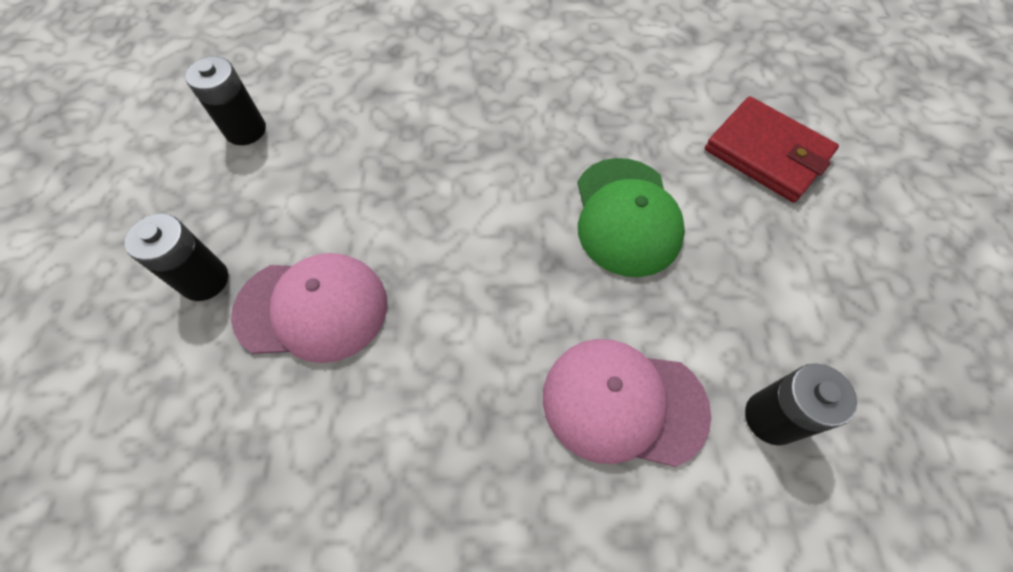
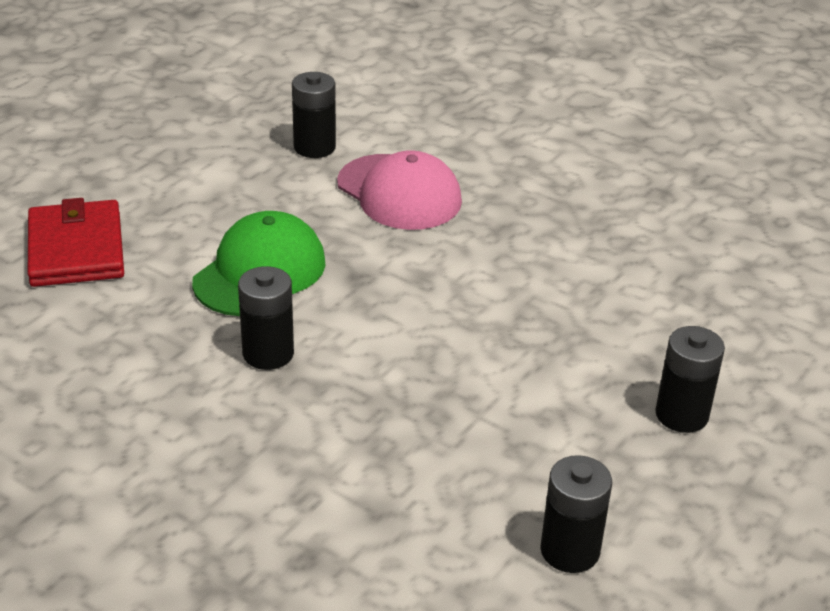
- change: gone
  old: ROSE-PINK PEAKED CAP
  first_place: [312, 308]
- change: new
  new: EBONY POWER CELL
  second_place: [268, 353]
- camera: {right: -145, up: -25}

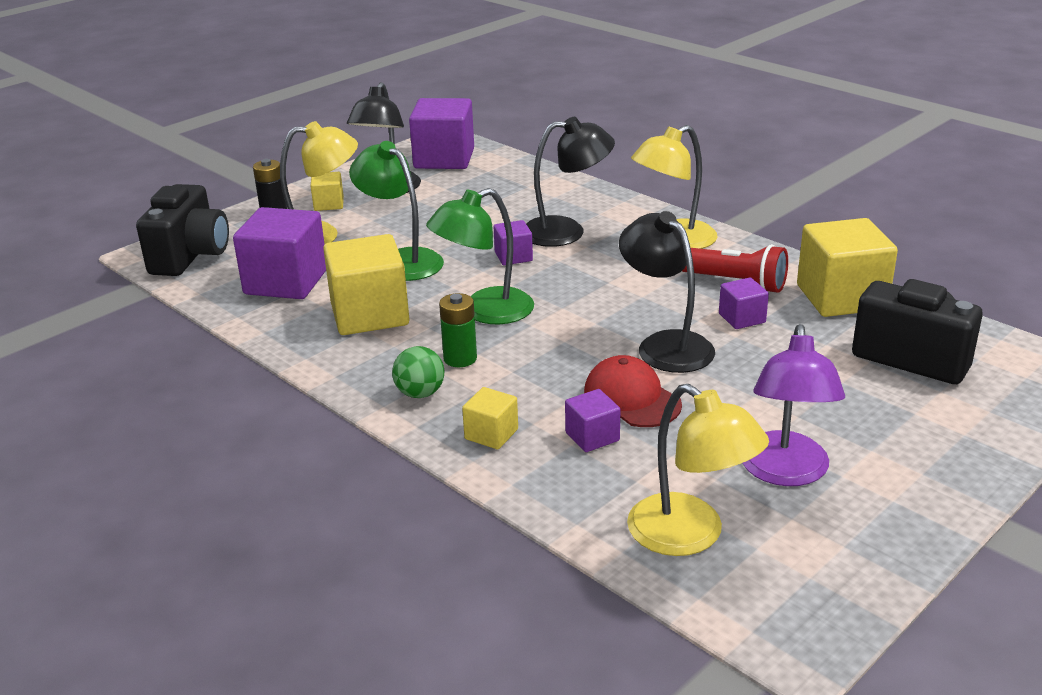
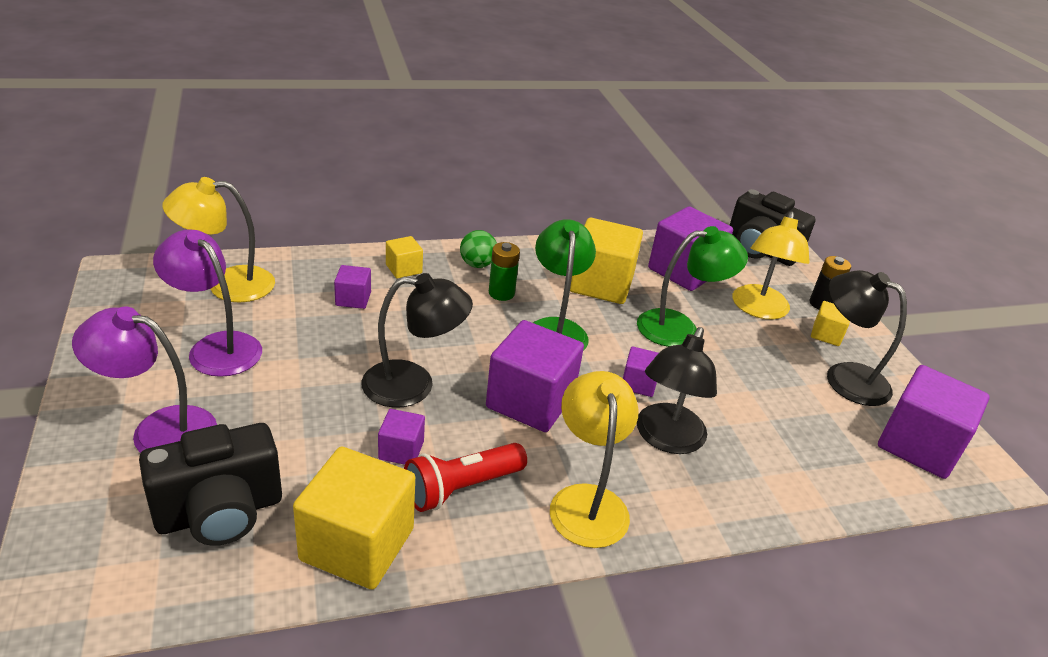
- change: gone
  old: CRIMSON PEAKED CAP
  first_place: [632, 398]
- change: new
  new: ROYAL PURPLE READING LAMP
  second_place: [159, 429]
- change: new
  new: ROYAL PURPLE BLOCK
  second_place: [530, 401]
- camera: {right: 115, up: 5}

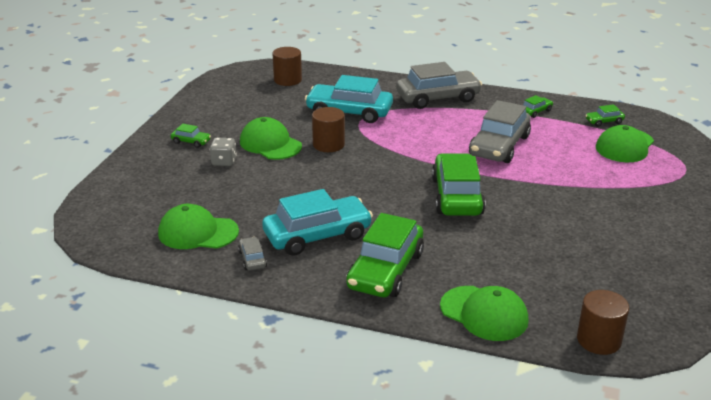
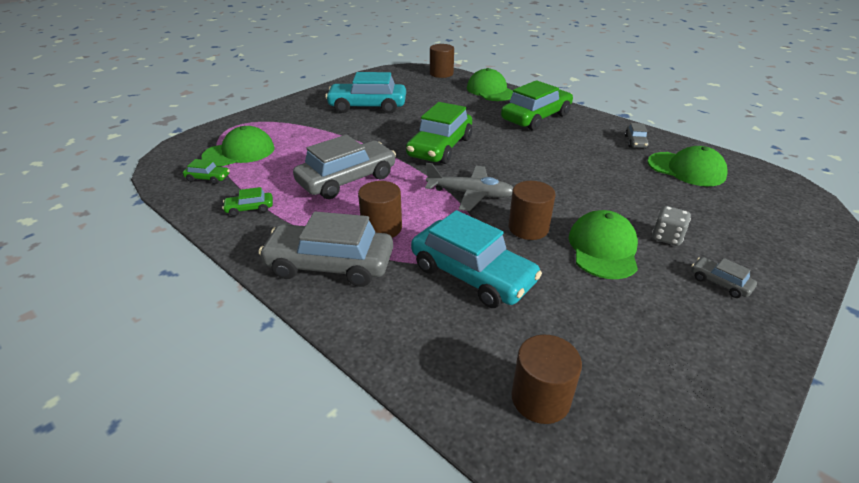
- change: new
  new: BROWN CYLINDER SHAPE
  second_place: [382, 228]
- change: new
  new: ASH-GREY AEROPLANE
  second_place: [470, 194]
- change: shifted
  old: AQUA CAR
  first_place: [317, 235]
  second_place: [367, 106]
- change: repainted
  old: EMERALD CAR
  new: ASH-GREY CAR
  first_place: [191, 141]
  second_place: [720, 283]
- change: rotated
  old: EMERALD PEAKED CAP
  first_place: [270, 144]
  second_place: [603, 248]
  degrees: -150
- camera: {right: -155, up: 5}

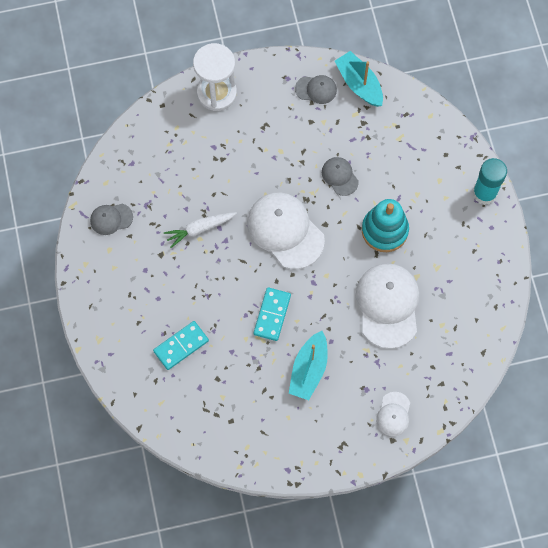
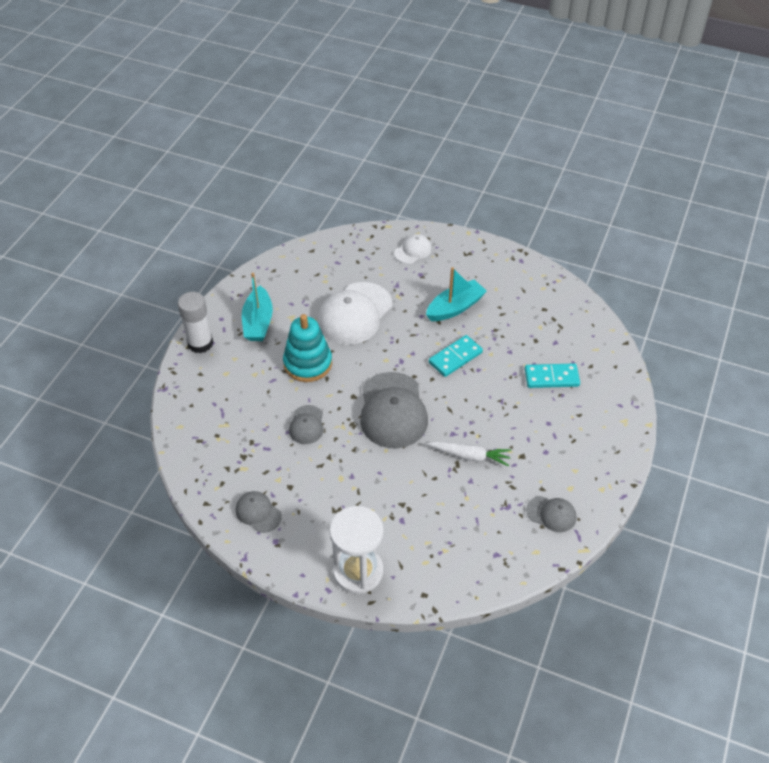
- change: shifted
  old: AQUA TOY BOAT
  first_place: [359, 84]
  second_place: [258, 322]
- change: repainted
  old: PURE WHITE PEAKED CAP
  new: ASH-GREY PEAKED CAP
  first_place: [285, 231]
  second_place: [392, 410]
- change: repainted
  old: AQUA GLUE
  new: PURE WHITE GLUE
  first_place: [484, 193]
  second_place: [200, 343]
- camera: {right: -145, up: -20}

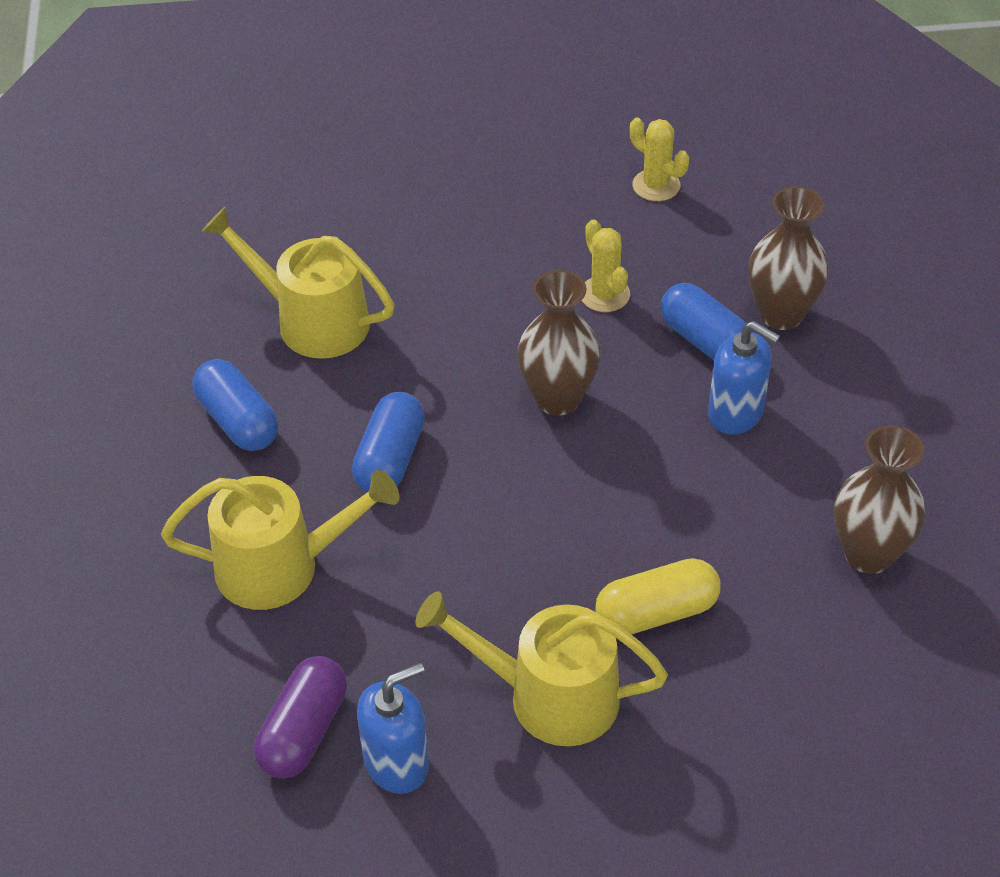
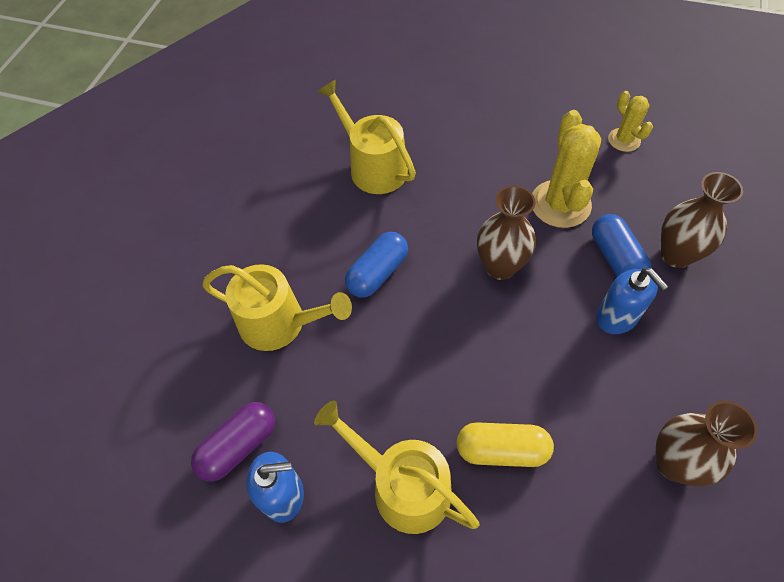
- change: gone
  old: COBALT PILL SHAPE
  first_place: [238, 421]
- change: scaled
  old: GOLDEN CACTUS
  first_place: [604, 294]
  second_place: [560, 204]
  factor: 1.77
- camera: {right: 25, up: 10}

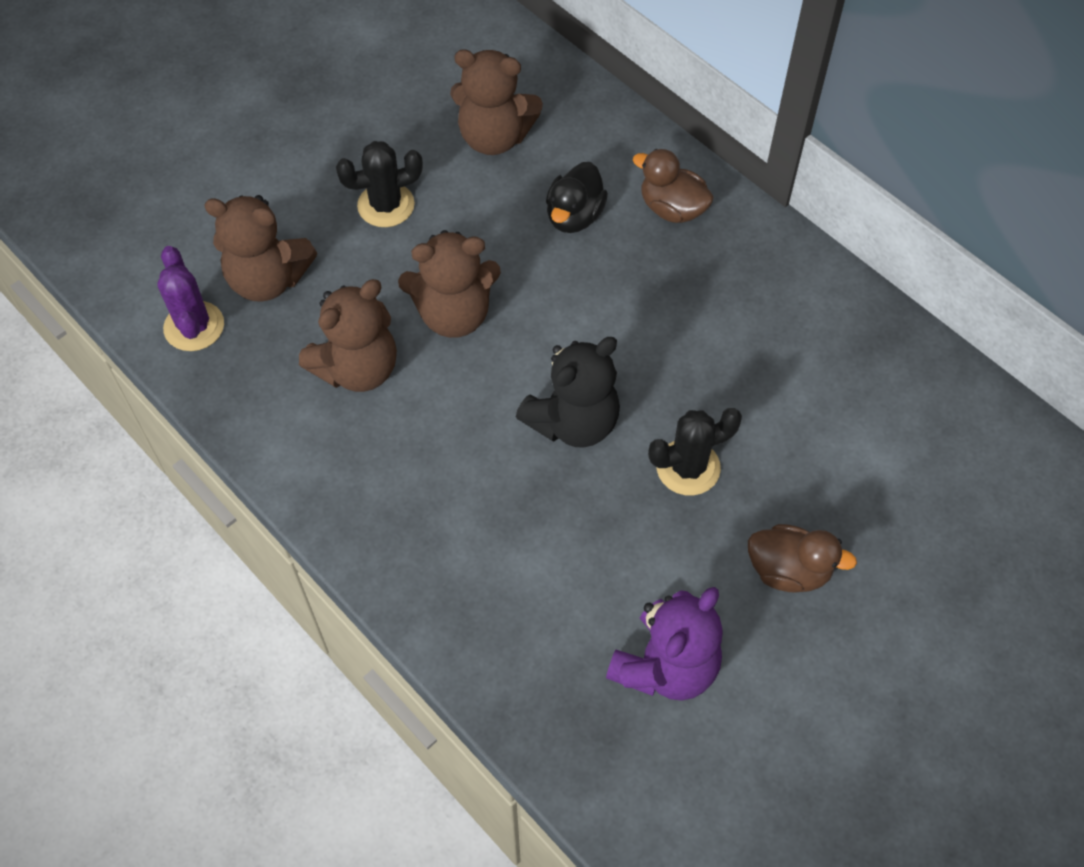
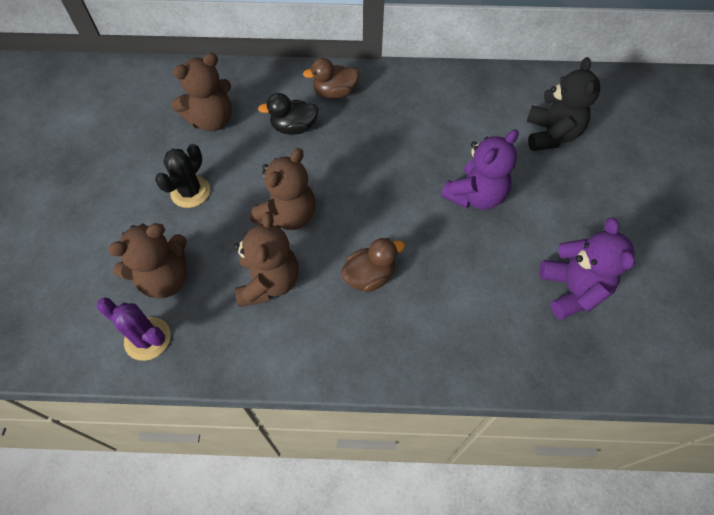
- change: shifted
  old: EBONY STUFFED BEAR
  first_place: [573, 422]
  second_place: [551, 135]
- change: shifted
  old: BROWN TOY DUCK
  first_place: [788, 570]
  second_place: [369, 276]
- change: swapped
  old: EBONY CACTUS
  new: ROYAL PURPLE STUFFED BEAR
  first_place: [688, 467]
  second_place: [475, 196]
- change: rotated
  old: EBONY TOY DUCK
  first_place: [574, 216]
  second_place: [294, 128]
  degrees: 105
- camera: {right: -45, up: 0}

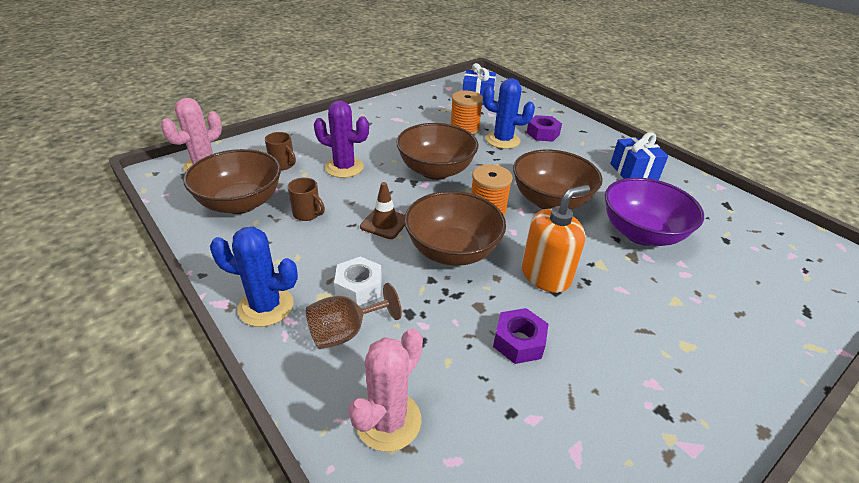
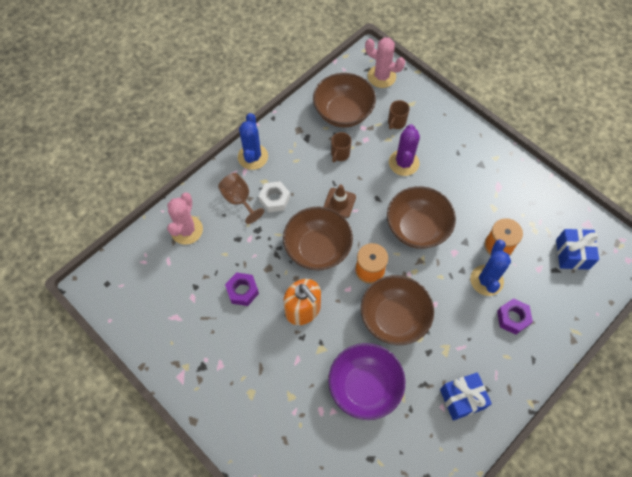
- change: rotated
  old: ROSE-PINK CACTUS
  first_place: [388, 421]
  second_place: [187, 230]
  degrees: 75
- camera: {right: 85, up: 25}

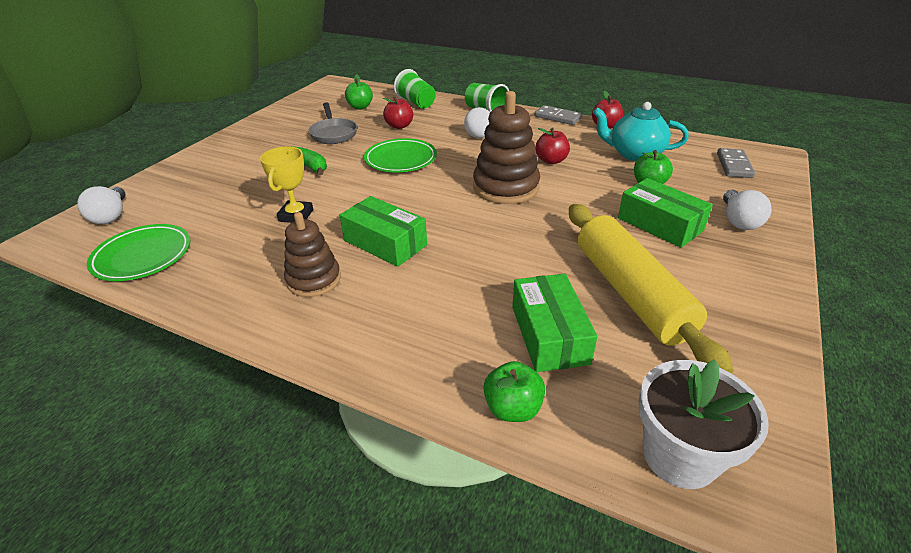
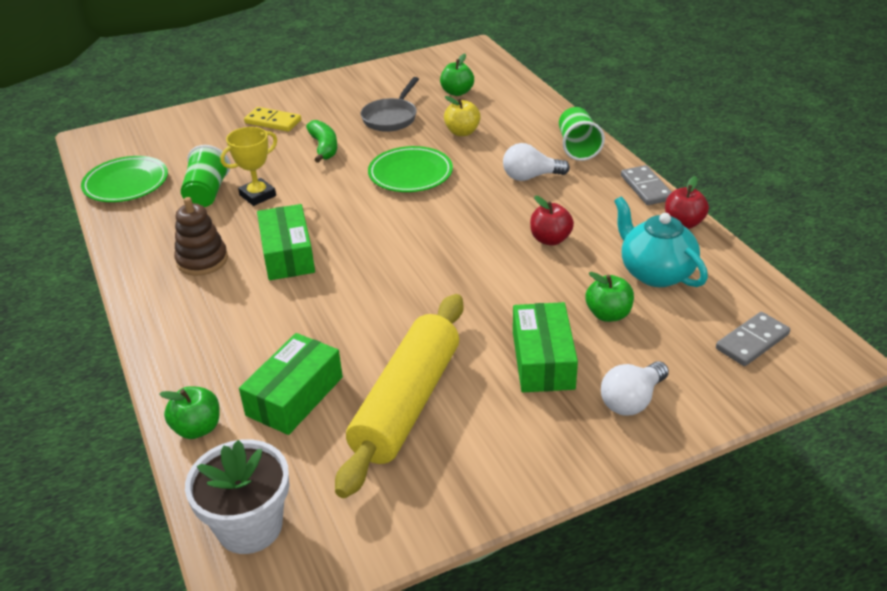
- change: gone
  old: PURE WHITE LIGHTBULB
  first_place: [111, 216]
- change: gone
  old: BROWN STACKING RINGS
  first_place: [505, 187]
- change: new
  new: GOLDEN DOMINO TILE
  second_place: [273, 122]
- change: shifted
  old: EMERALD BEAKER
  first_place: [416, 103]
  second_place: [207, 193]
- change: repainted
  old: CRIMSON APPLE
  new: GOLDEN APPLE
  first_place: [399, 126]
  second_place: [462, 132]
- camera: {right: 40, up: 0}

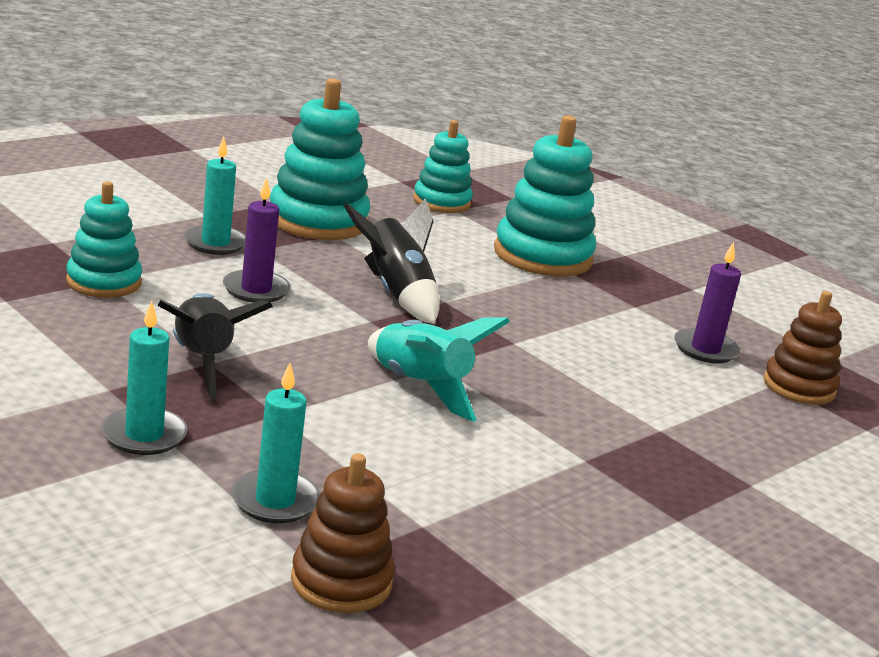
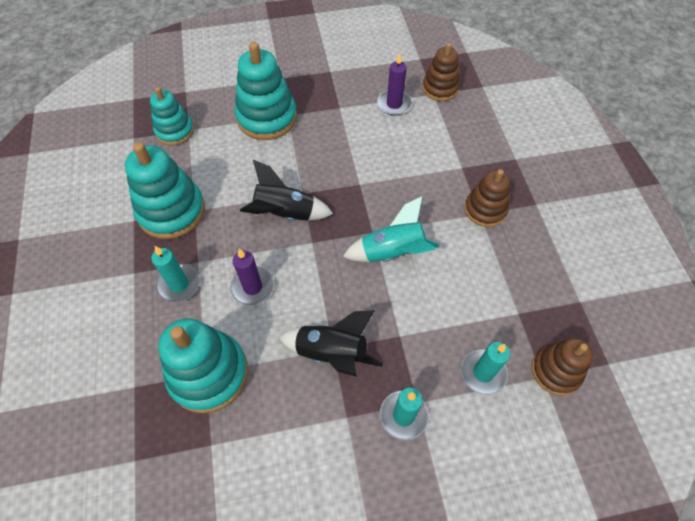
- change: new
  new: BROWN STACKING RINGS
  second_place: [485, 209]
- change: scaled
  old: AQUA STACKING RINGS
  first_place: [104, 282]
  second_place: [208, 373]
  factor: 1.59
- camera: {right: -55, up: 35}

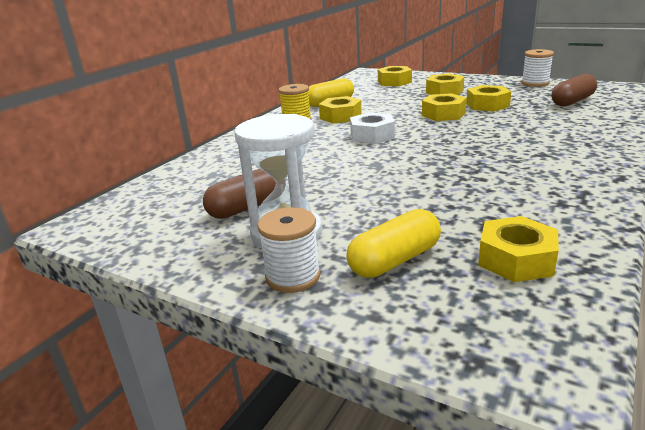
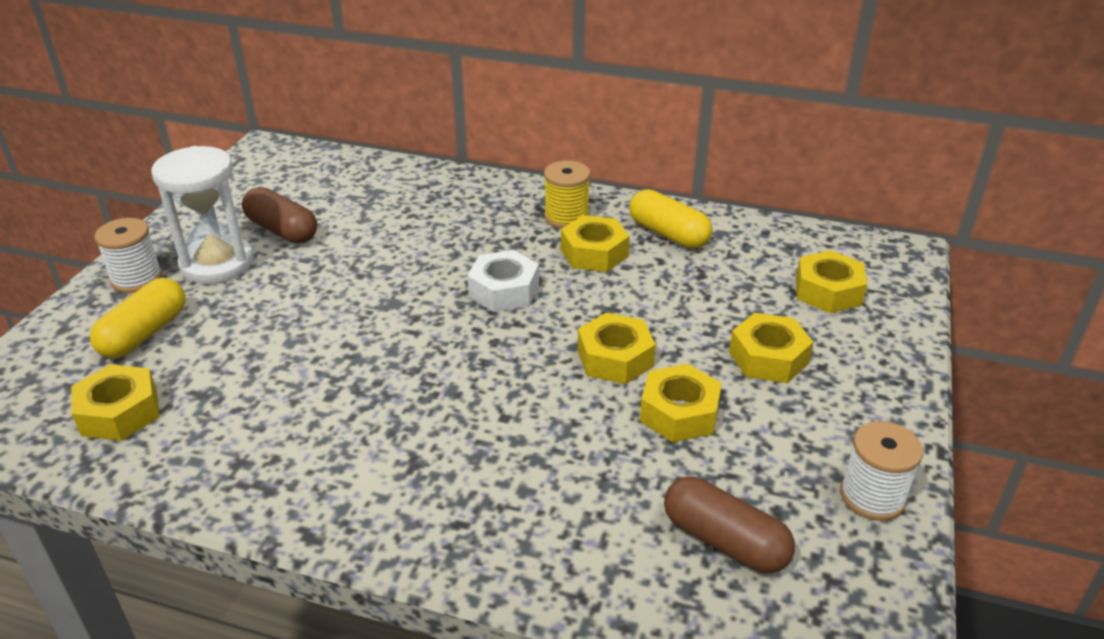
- change: rotated
  old: GOLDEN PILL SHAPE
  first_place: [395, 260]
  second_place: [144, 333]
  degrees: 75
- camera: {right: 75, up: 10}

